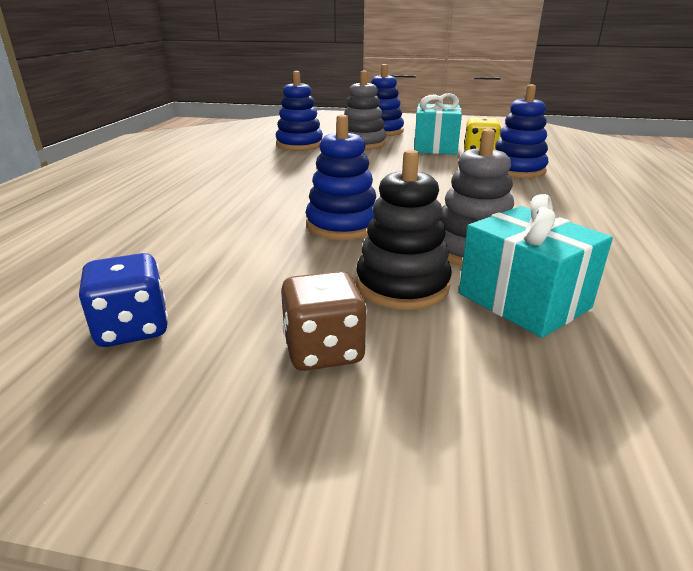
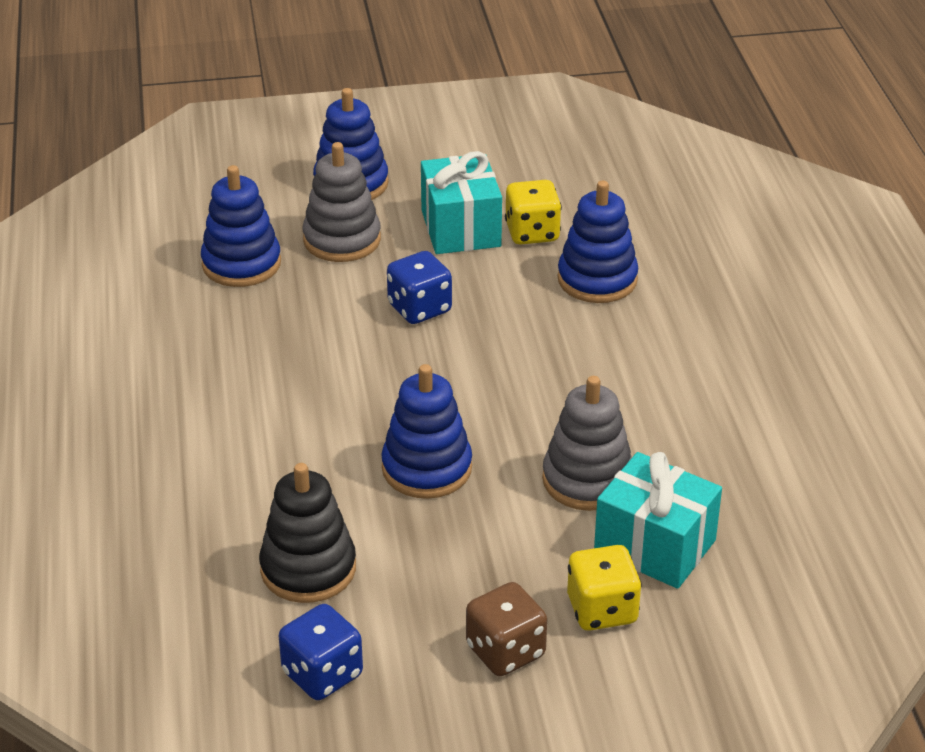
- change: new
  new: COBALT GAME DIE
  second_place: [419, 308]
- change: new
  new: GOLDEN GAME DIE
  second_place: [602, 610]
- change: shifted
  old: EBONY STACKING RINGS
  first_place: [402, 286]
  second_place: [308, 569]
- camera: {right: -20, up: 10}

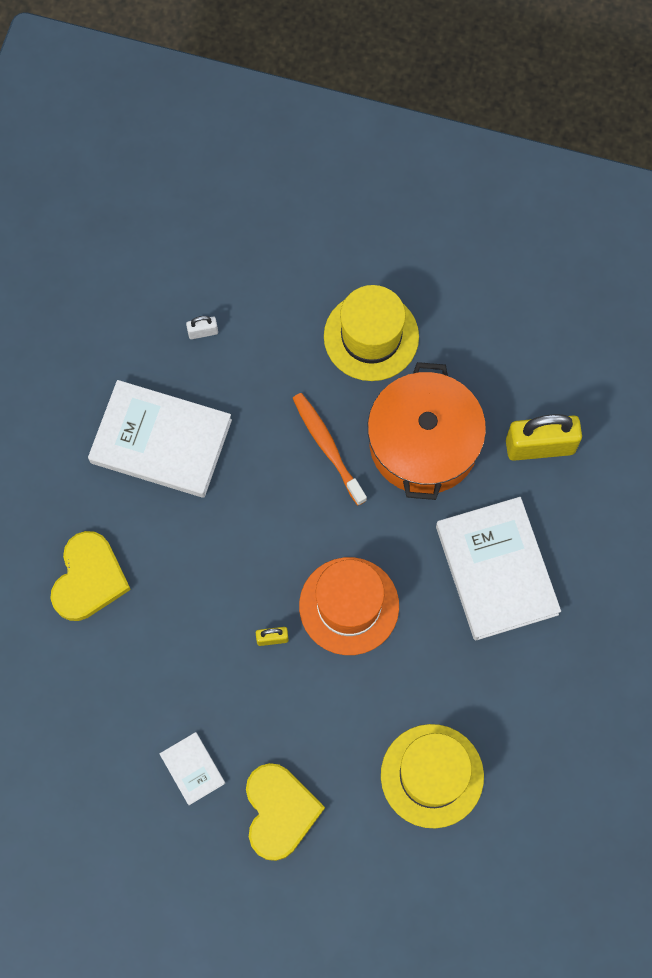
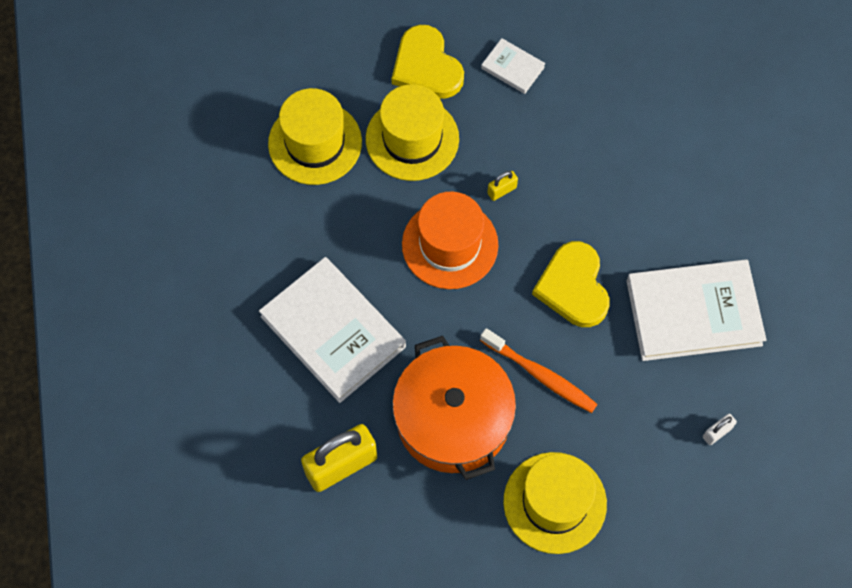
- change: new
  new: GOLDEN TALL HAT
  second_place: [412, 139]
- change: shifted
  old: GOLDEN LOVE HEART
  first_place: [89, 579]
  second_place: [573, 287]
- camera: {right: 155, up: -5}

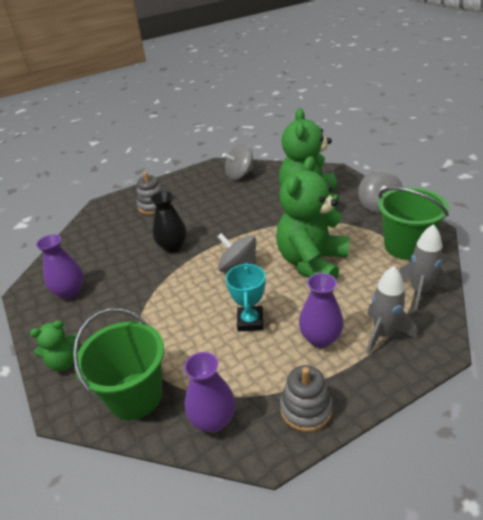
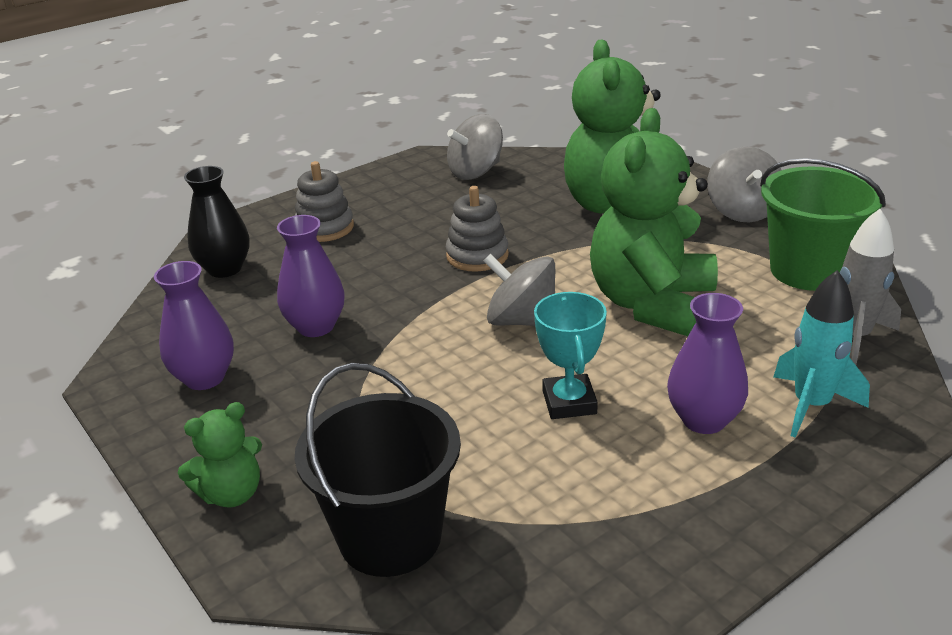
- change: shifted
  old: EBONY FLOWER VASE
  first_place: [173, 247]
  second_place: [225, 269]
- change: shifted
  old: ROYAL PURPLE FLOWER VASE
  first_place: [213, 420]
  second_place: [316, 326]
- change: shifted
  old: ASH-GREY STACKING RINGS
  first_place: [306, 409]
  second_place: [477, 256]
- change: repainted
  old: EMERALD PAIL
  new: EBONY PAIL
  first_place: [135, 396]
  second_place: [390, 536]
- change: repainted
  old: ASH-GREY TOY ROCKET
  new: AQUA TOY ROCKET
  first_place: [383, 334]
  second_place: [811, 405]
- camera: {right: -10, up: -5}

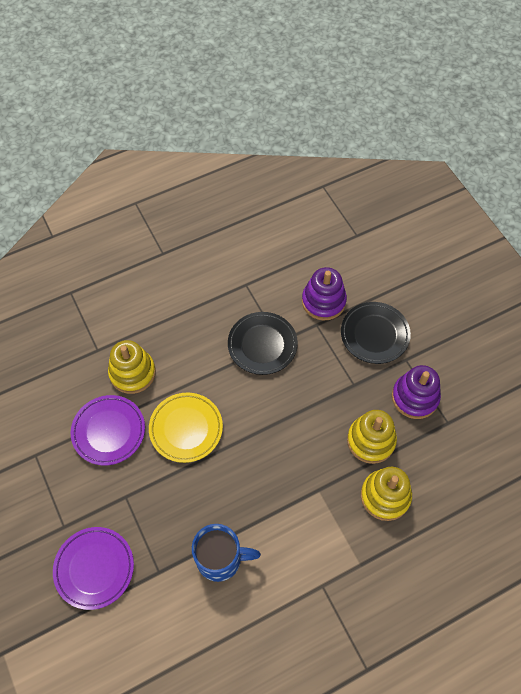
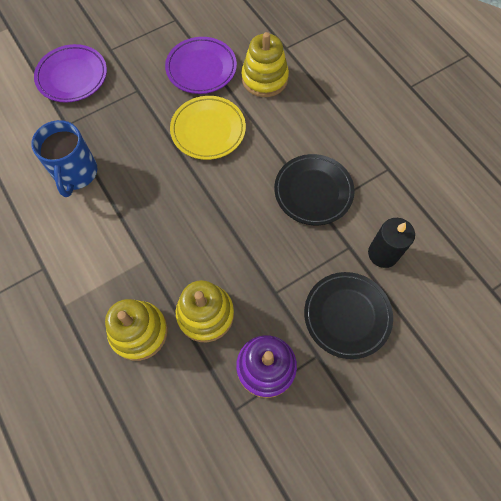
- change: swapped
  old: ROYAL PURPLE STACKING RINGS
  new: EBONY CANDLE
  first_place: [323, 301]
  second_place: [383, 253]
- camera: {right: 85, up: 5}

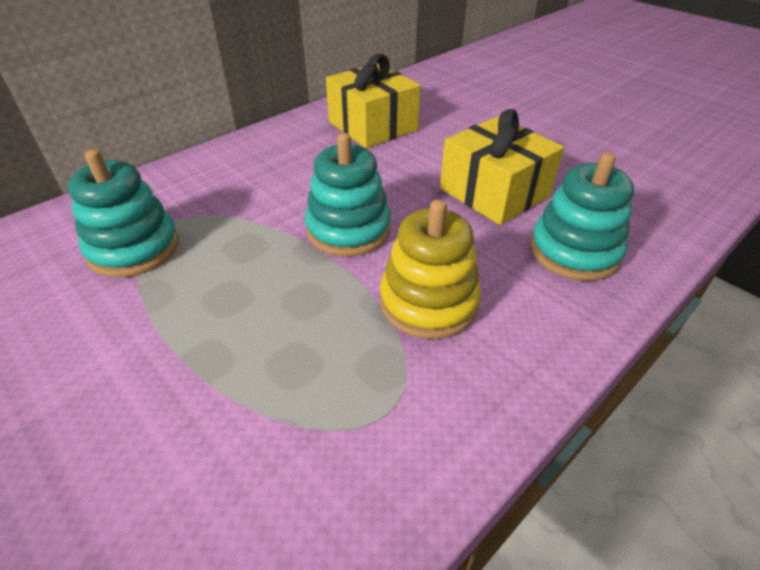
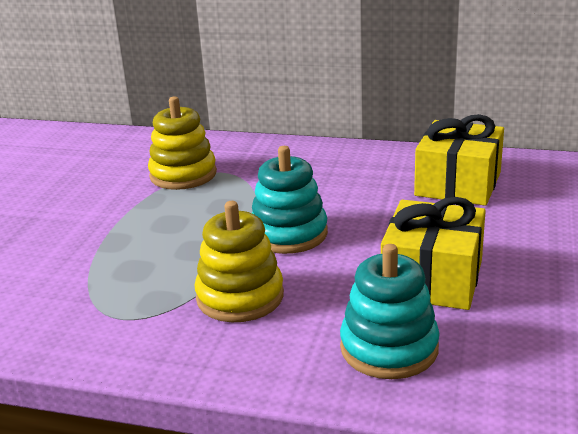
- change: repainted
  old: AQUA STACKING RINGS
  new: GOLDEN STACKING RINGS
  first_place: [134, 248]
  second_place: [183, 175]
- camera: {right: 60, up: -15}

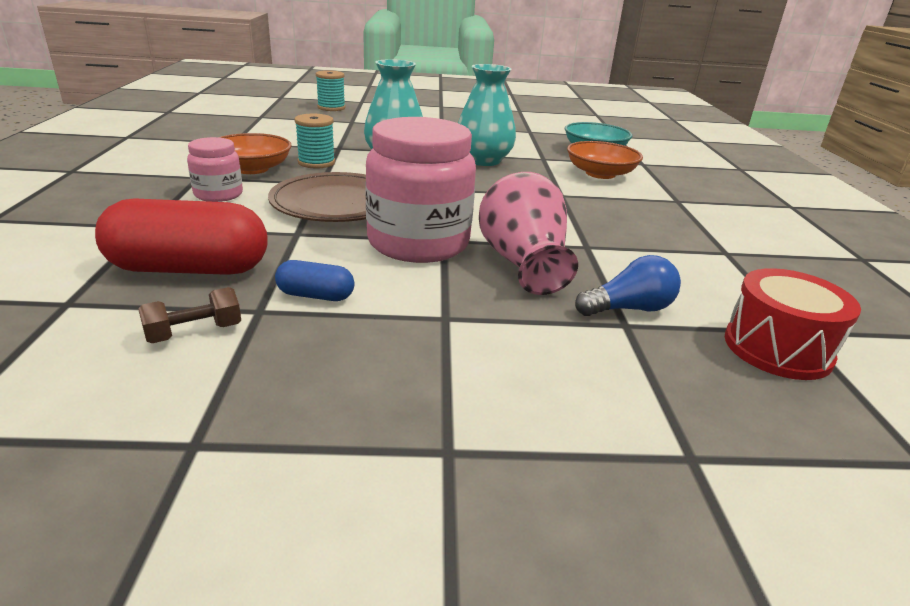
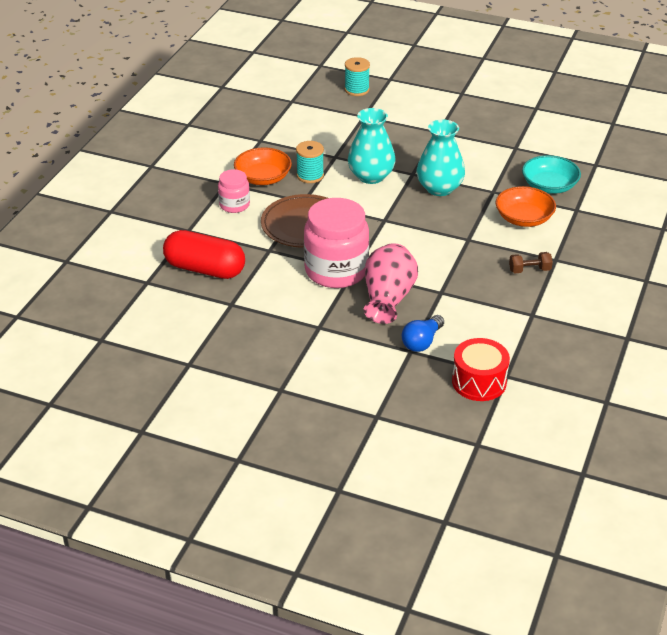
- change: gone
  old: COBALT PILL SHAPE
  first_place: [315, 295]
- change: shifted
  old: BROWN HAND WEIGHT
  first_place: [194, 332]
  second_place: [529, 270]
- change: rotated
  old: COBALT LIGHTBULB
  first_place: [629, 309]
  second_place: [422, 342]
  degrees: 120
- camera: {right: 25, up: 10}

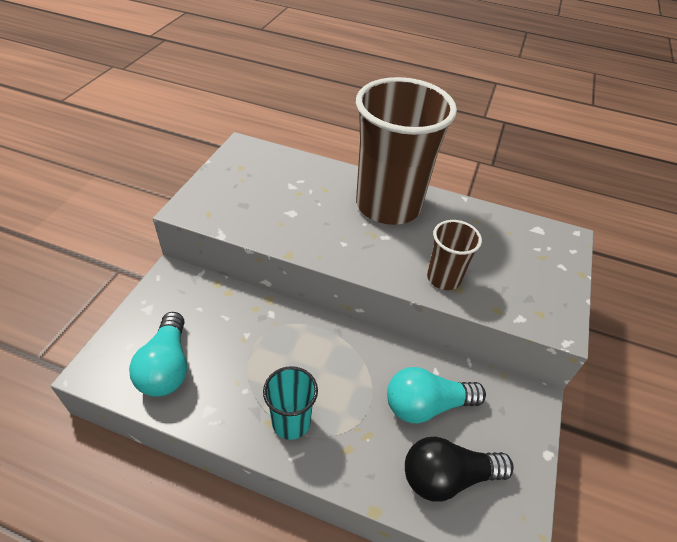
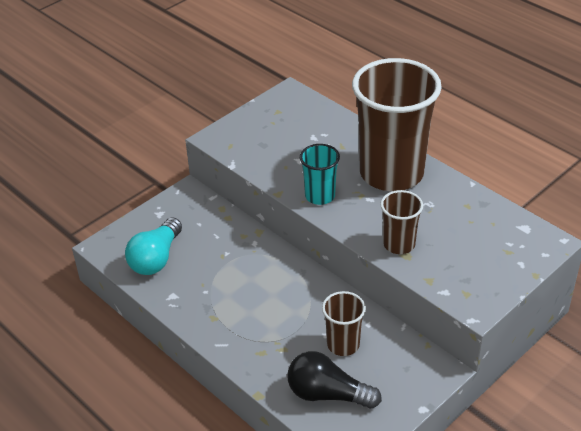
- change: shifted
  old: AQUA BEAKER
  first_place: [291, 422]
  second_place: [320, 196]
- change: swapped
  old: AQUA LIGHTBULB
  new: BROWN BEAKER
  first_place: [426, 405]
  second_place: [343, 344]
- camera: {right: 30, up: -5}

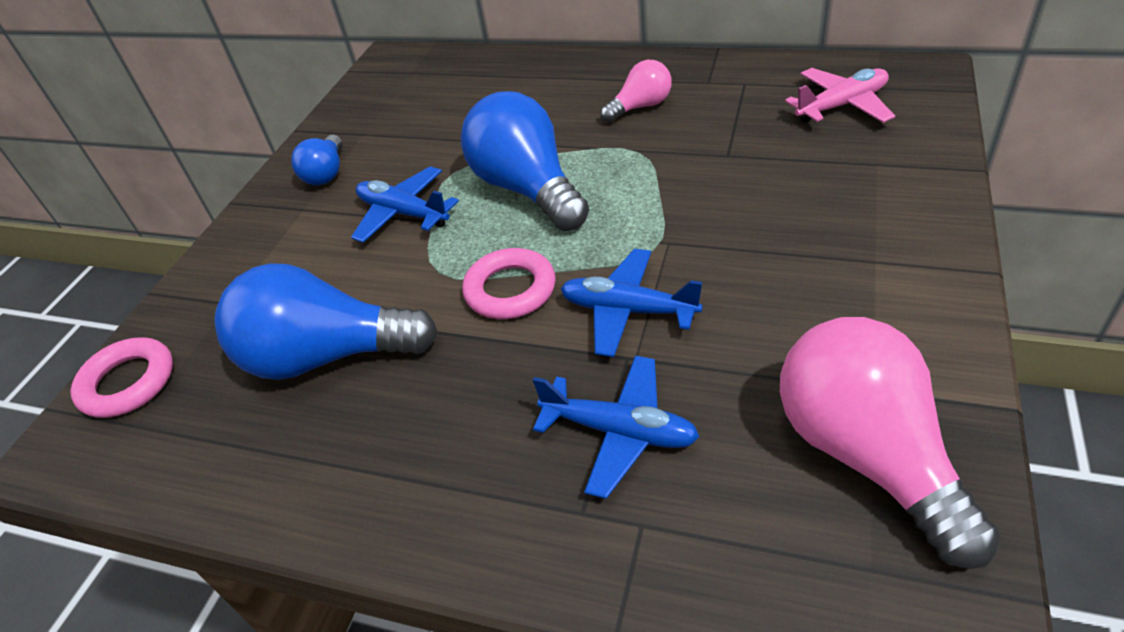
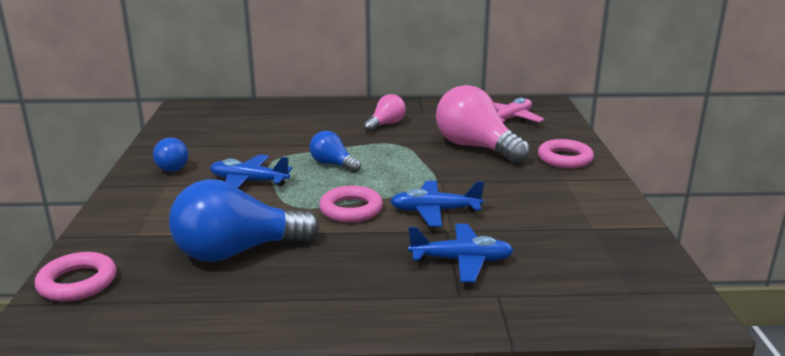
- change: new
  new: ROSE-PINK HOOP
  second_place: [565, 159]
- change: shifted
  old: ROSE-PINK LIGHTBULB
  first_place: [867, 455]
  second_place: [476, 147]
- change: scaled
  old: COBALT LIGHTBULB
  first_place: [528, 189]
  second_place: [333, 164]
  factor: 0.53
- camera: {right: -25, up: -20}

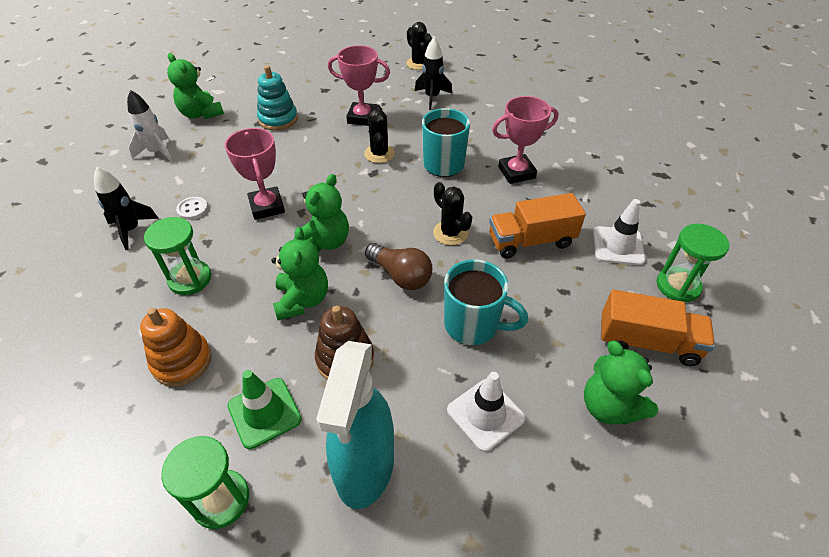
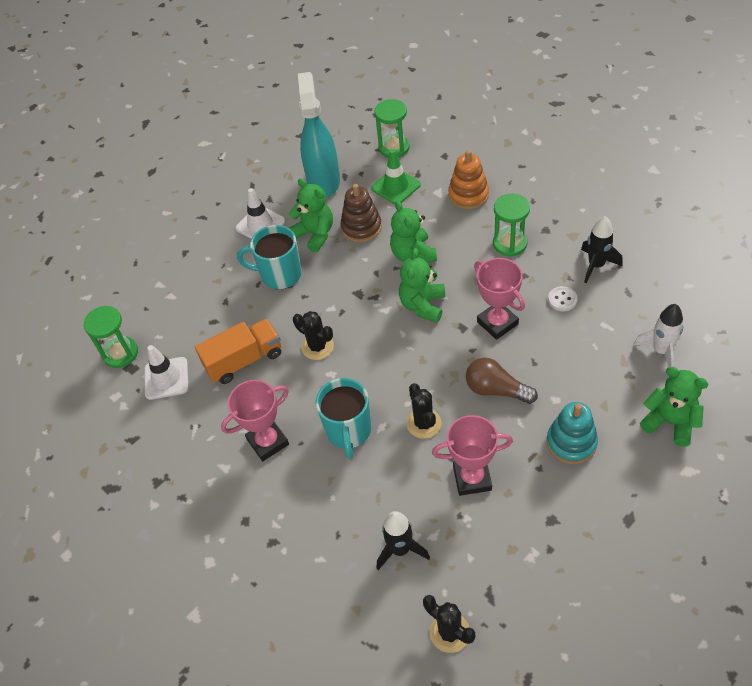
- change: gone
  old: ORANGE TRUCK
  first_place: [647, 342]
- change: shifted
  old: BROWN LIGHTBULB
  first_place: [401, 275]
  second_place: [496, 390]
- change: shifted
  old: EMERALD STUFFED BEAR
  first_place: [609, 406]
  second_place: [315, 234]
- camera: {right: 170, up: 5}

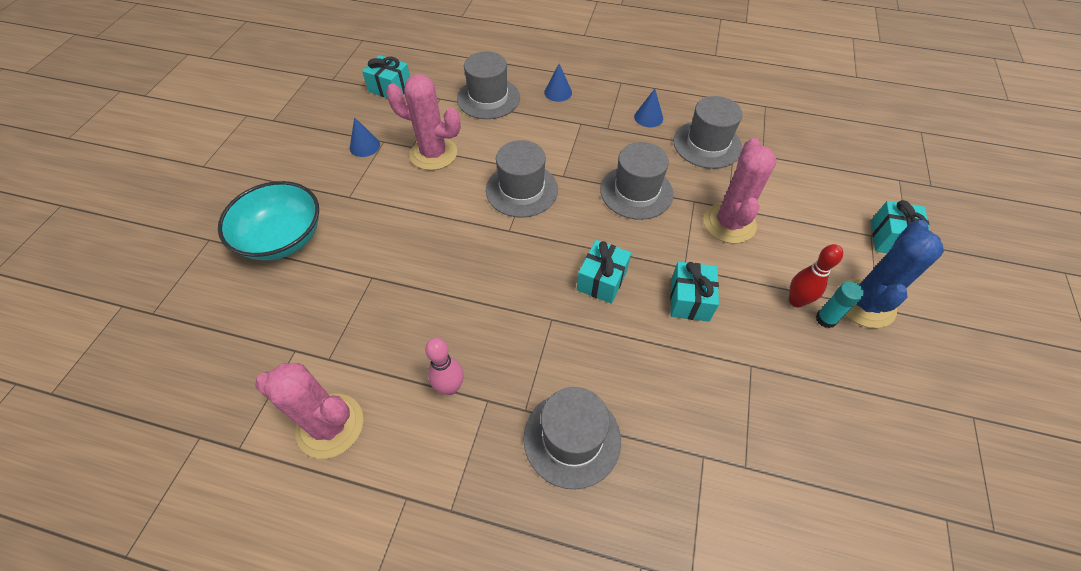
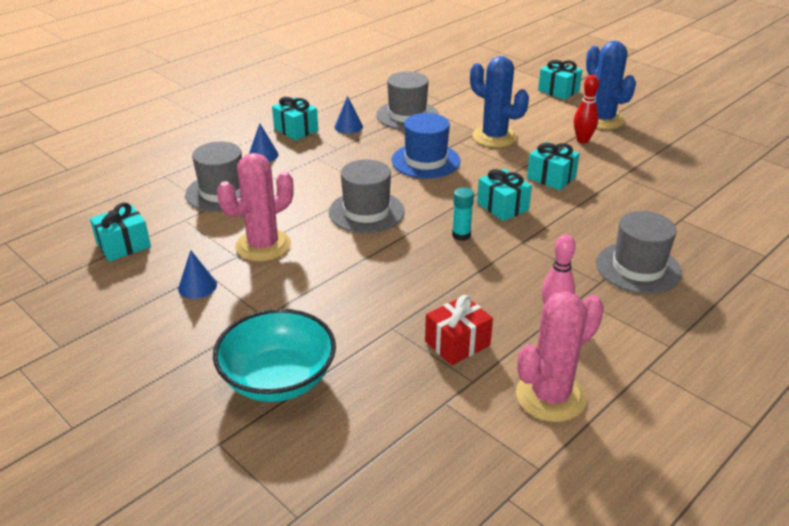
- change: new
  new: AQUA GIFT
  second_place: [296, 130]
- change: new
  new: CRIMSON GIFT
  second_place: [457, 343]
- change: shifted
  old: AQUA GLUE
  first_place: [826, 319]
  second_place: [461, 235]
- change: repainted
  old: ASH-GREY TALL HAT
  new: COBALT TALL HAT
  first_place: [636, 192]
  second_place: [425, 161]
- change: repainted
  old: ROSE-PINK CACTUS
  new: COBALT CACTUS
  first_place: [729, 223]
  second_place: [494, 137]
- camera: {right: -60, up: -20}

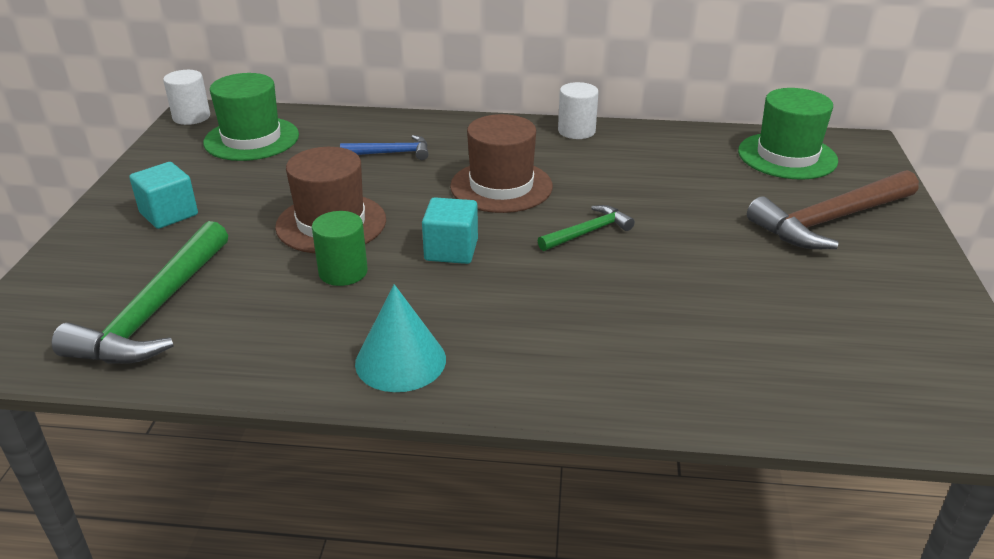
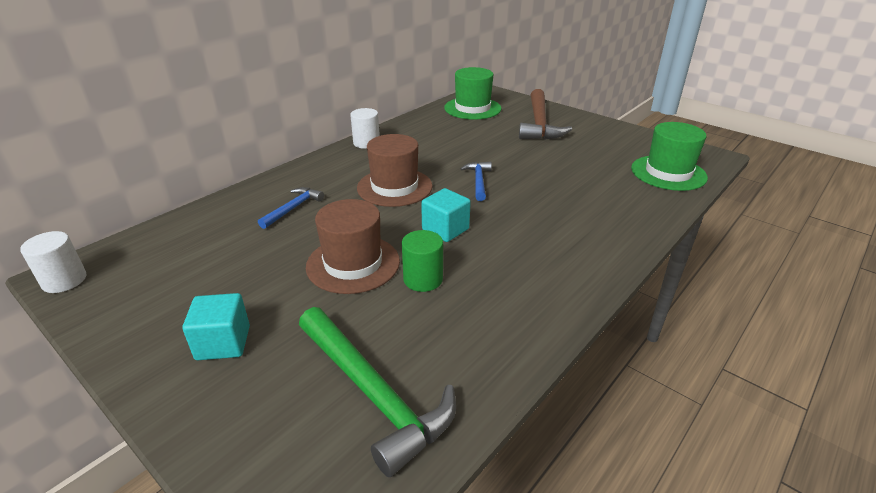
- change: gone
  old: AQUA CONE SHAPE
  first_place: [400, 361]
- change: shifted
  old: EMERALD TALL HAT
  first_place: [251, 139]
  second_place: [668, 173]
- change: repainted
  old: EMERALD HAMMER
  new: COBALT HAMMER
  first_place: [588, 232]
  second_place: [478, 181]
- camera: {right: -55, up: 0}

